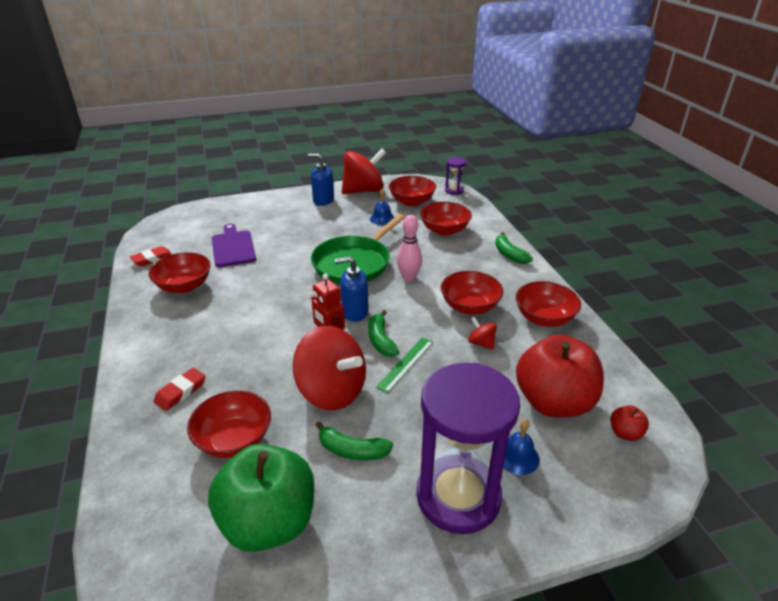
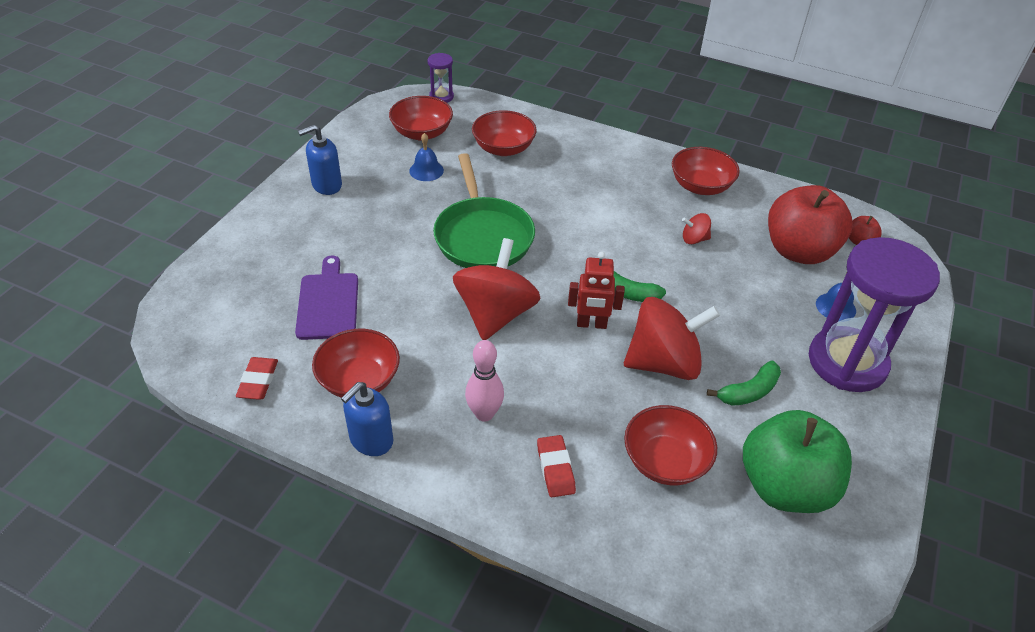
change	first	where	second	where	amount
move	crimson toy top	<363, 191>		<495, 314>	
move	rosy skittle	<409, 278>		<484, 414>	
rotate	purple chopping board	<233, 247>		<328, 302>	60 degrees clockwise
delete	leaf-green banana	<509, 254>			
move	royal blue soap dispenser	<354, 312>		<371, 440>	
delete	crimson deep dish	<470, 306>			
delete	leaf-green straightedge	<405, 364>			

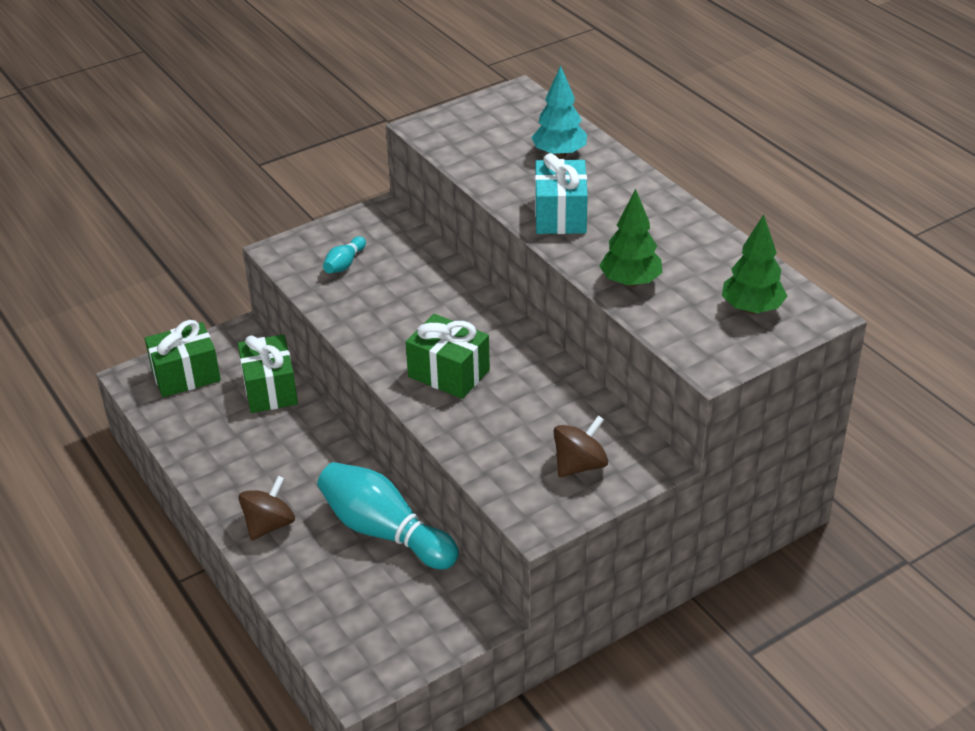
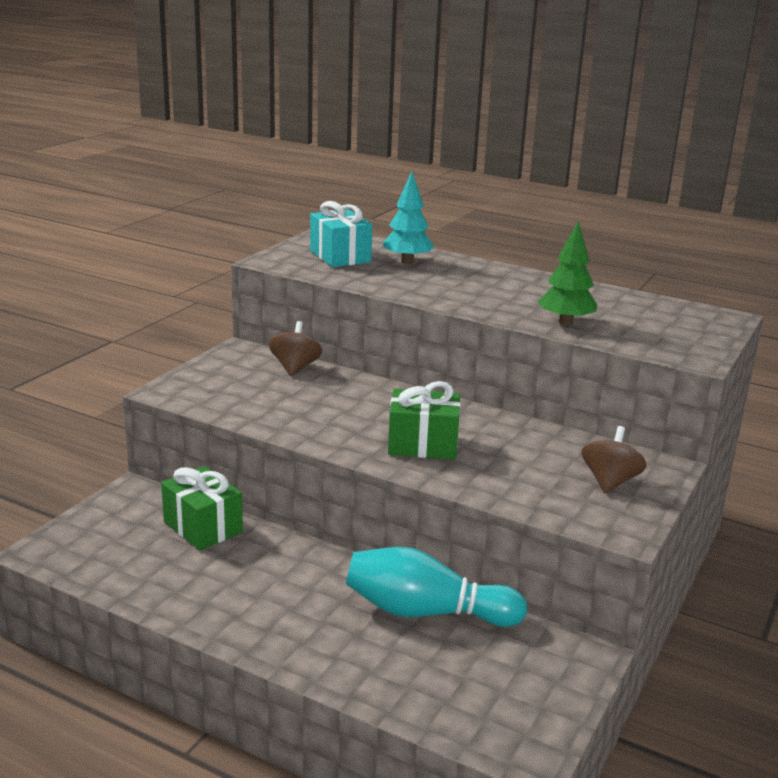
change	first	where	second	where	amount
move	aqua present	<560, 215>		<340, 256>	
delete	leaf-green toy tree	<752, 309>			
delete	aqua skittle	<344, 264>			
delete	leaf-green present	<186, 375>			
move	russet toy top	<269, 525>		<295, 368>	

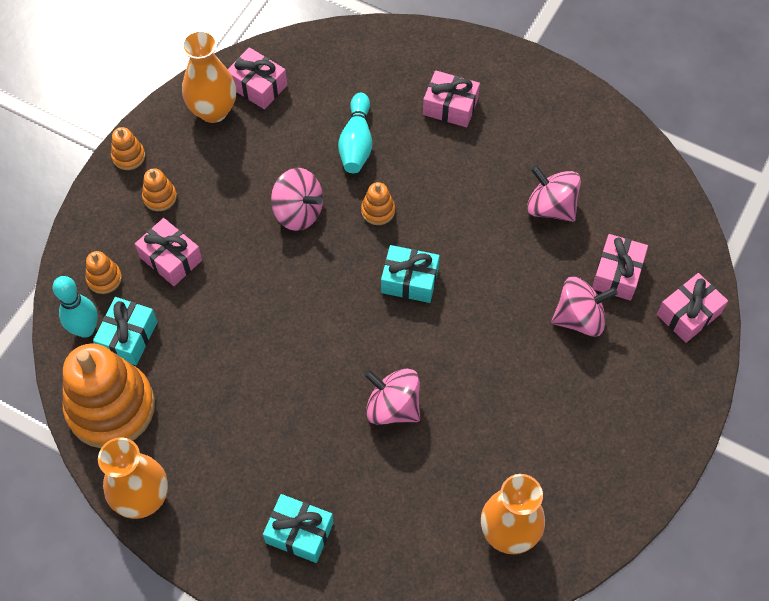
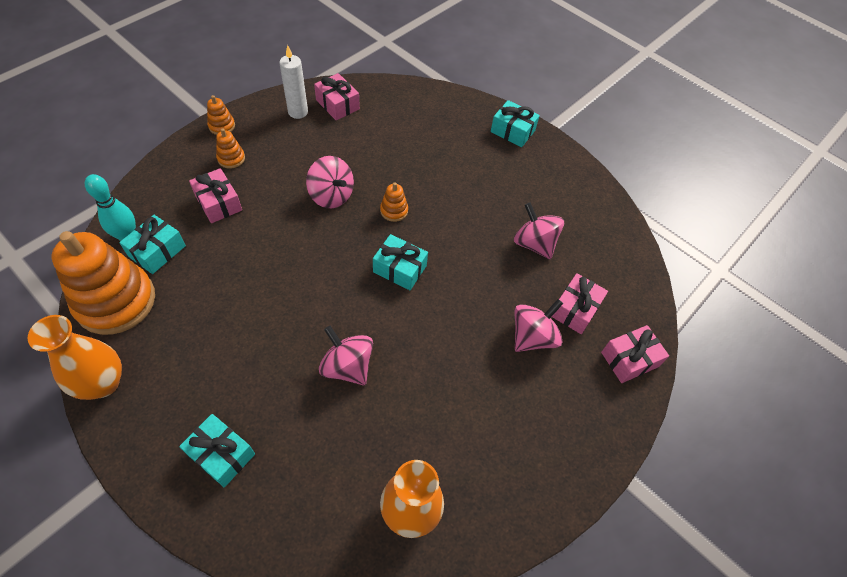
change	first	where	second	where	amount
replace	orange flower vase	<213, 110>	pure white wax candle	<298, 112>	
delete	rosy present	<450, 107>			
delete	aqua skittle	<356, 143>			
delete	orange stacking toy	<104, 278>			
rotate	rosy toy top	<579, 318>		<532, 337>	45 degrees counterclockwise
insert			aqua present	<512, 131>	

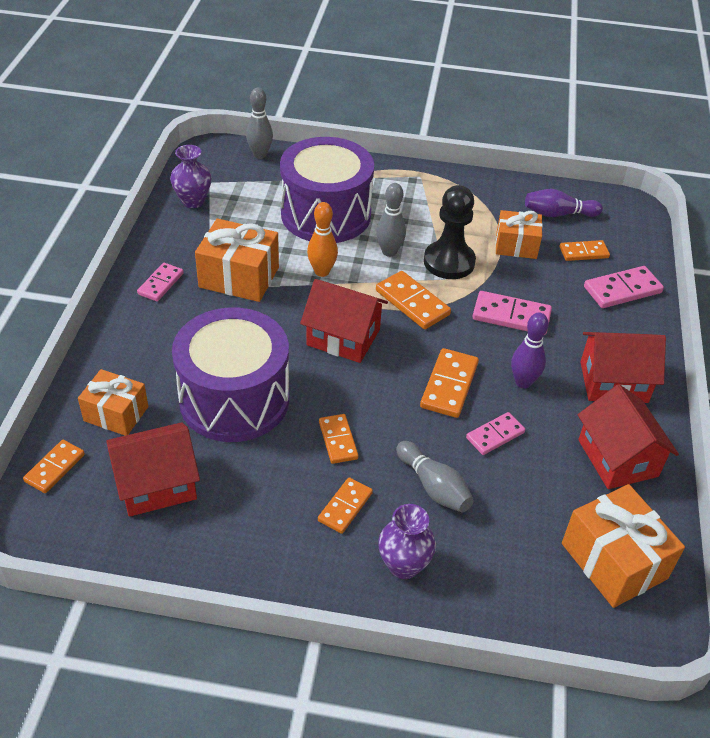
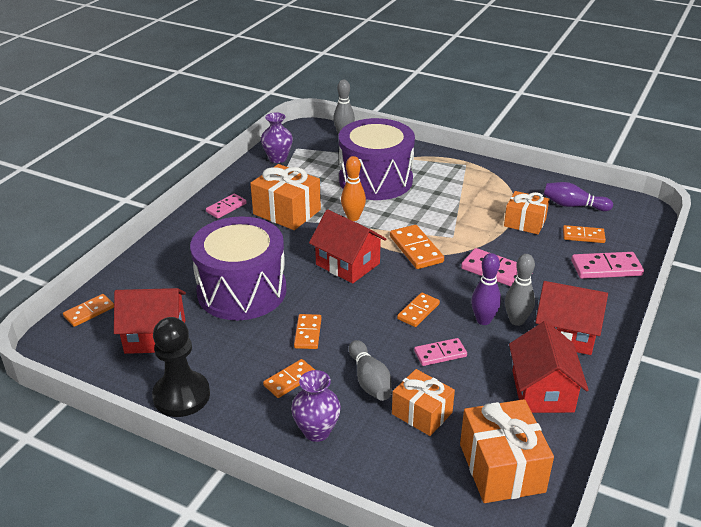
change	first	where	second	where	amount
move	ash-grey skittle	<389, 252>		<516, 321>	
move	ebony game pawn	<449, 262>		<181, 396>	
resize	orange domino piece	<449, 385>		<418, 311>	x0.66
move	orange present	<116, 413>		<422, 413>	

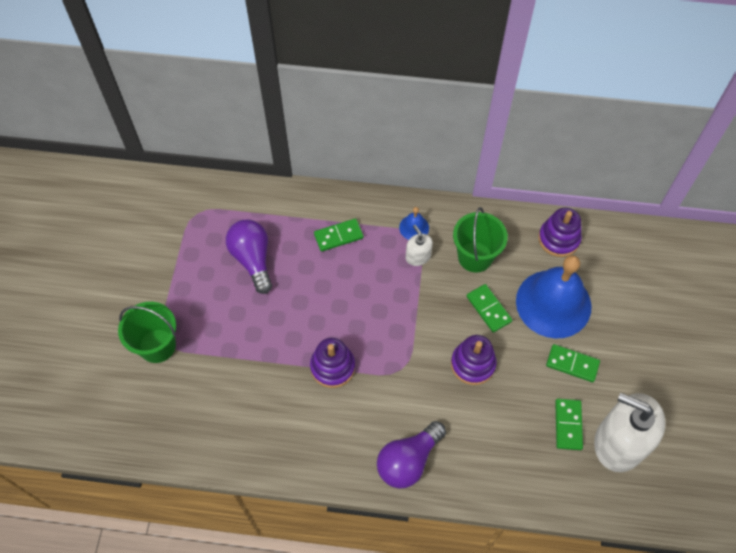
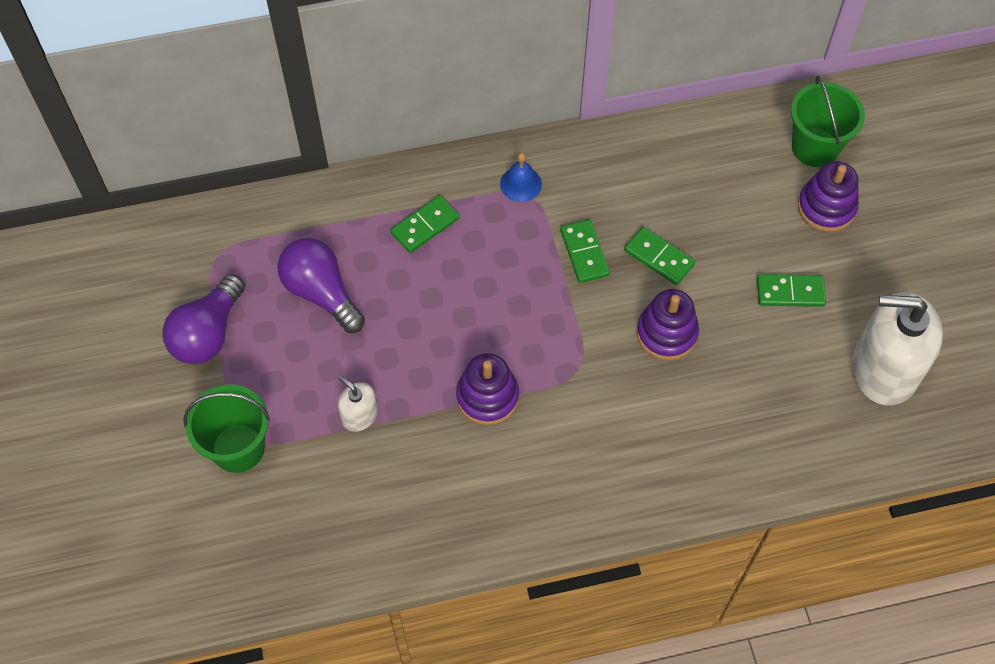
change	first	where	second	where	amount
move	leaf-green pail	<475, 257>		<815, 147>	
move	purple stacking toy	<558, 239>		<826, 207>	
move	pure white soap dispenser	<418, 256>		<359, 415>	
delete	royal blue bell	<553, 303>			
move	leaf-green domino piece	<568, 425>		<584, 253>	
move	purple lightbulb	<408, 461>		<208, 333>	

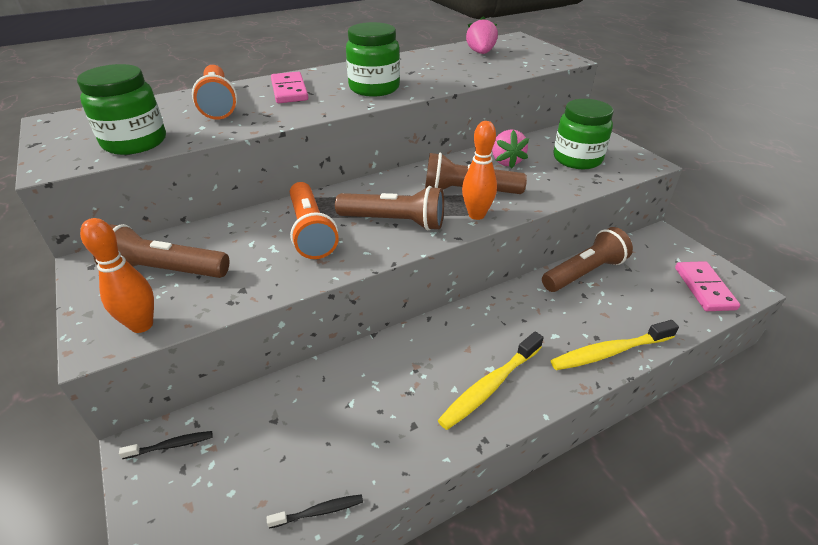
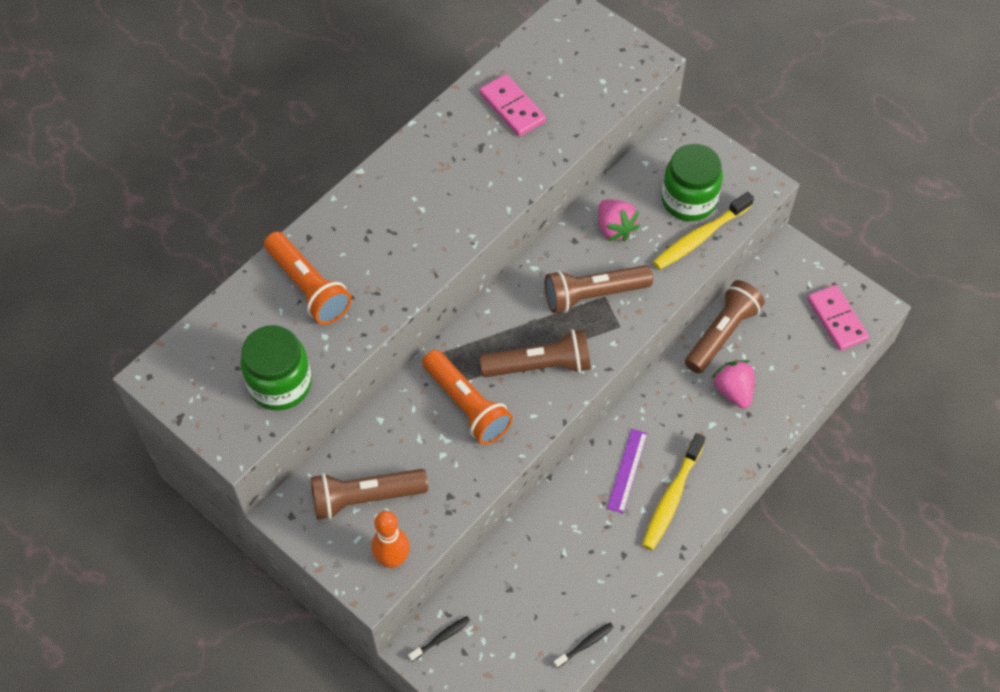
change	first	where	second	where	amount
move	rosy toy strawberry	<481, 53>		<733, 391>	
delete	leaf-green jar	<374, 88>			
move	rosy domino piece	<289, 90>		<512, 108>	
delete	orange skittle	<476, 215>			
move	bright yellow toothbrush	<609, 352>		<699, 237>	
insert			purple straightedge	<627, 470>	

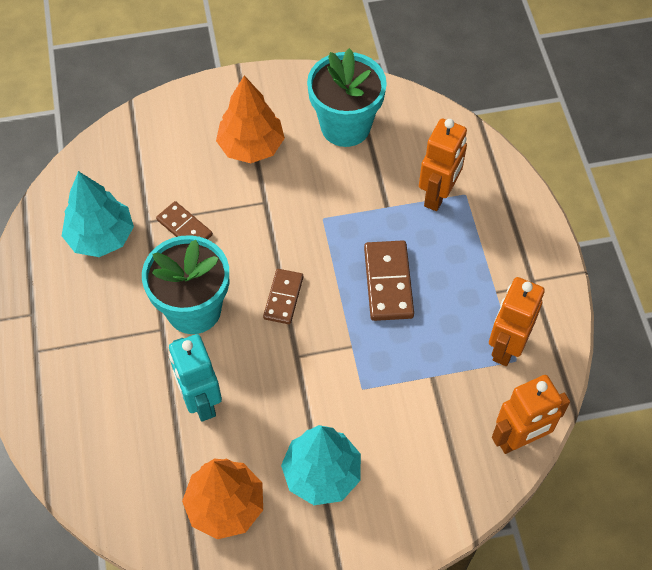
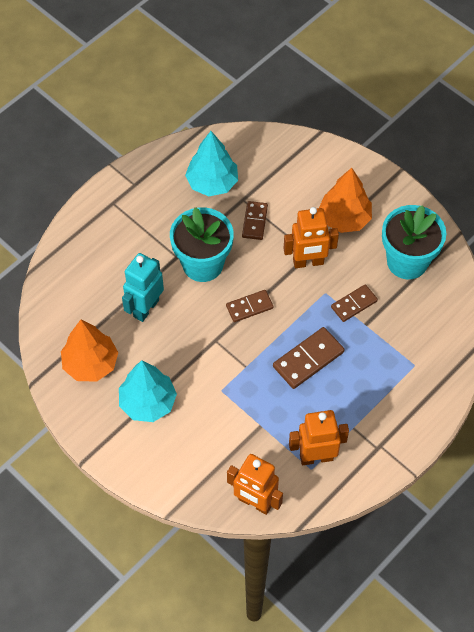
change	first	where	second	where	amount
move	orange robot	<438, 195>		<308, 262>	
insert			russet domino piece	<354, 304>	

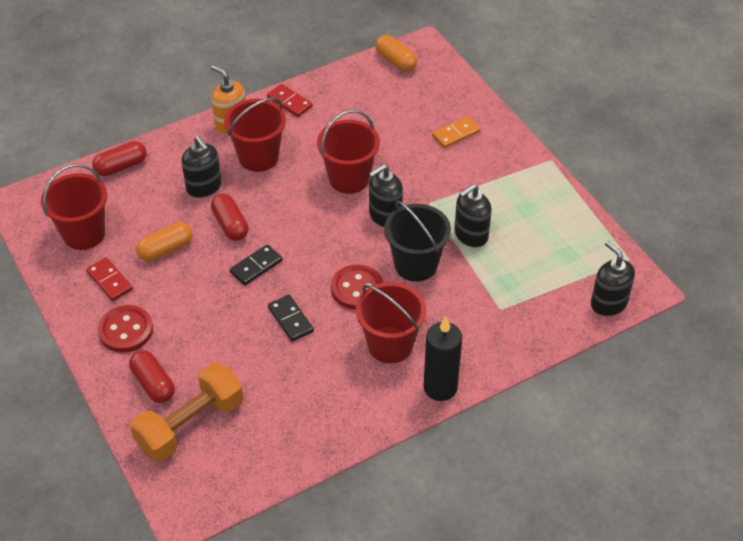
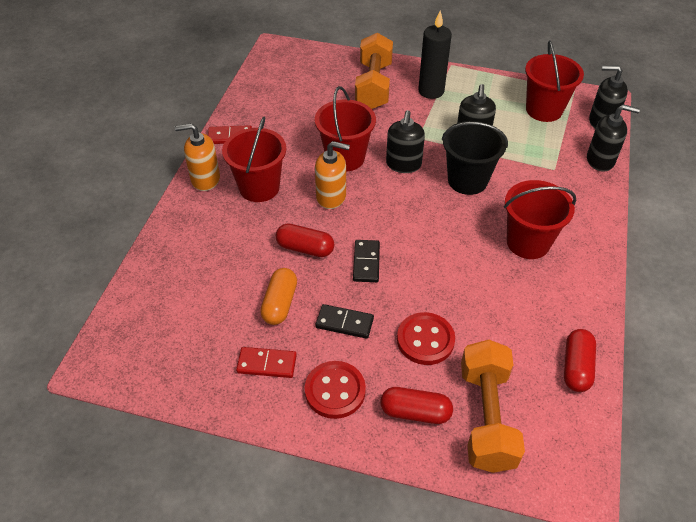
change	first	where	second	where	amount
delete	orange capsule	<396, 61>			
replace	orange domino piece	<456, 134>	orange dumbbell	<373, 85>	
move	ebony soap dispenser	<204, 187>		<600, 160>	
move	crimson capsule	<121, 166>		<576, 367>	
move	crimson pail	<84, 234>		<544, 110>	
move	crimson button	<357, 289>		<425, 340>	
move	ebony domino piece	<290, 319>		<344, 323>	
move	ebony wax candle	<440, 387>		<431, 91>	
insert			orange soap dispenser	<331, 197>	

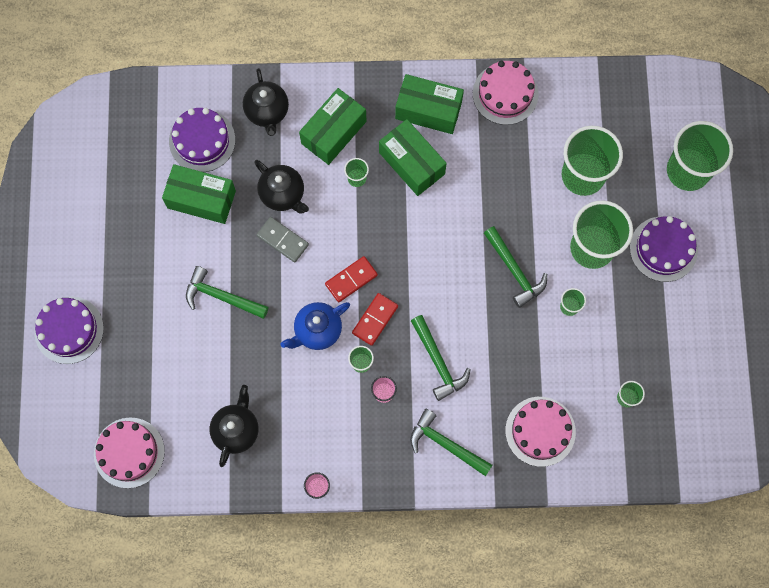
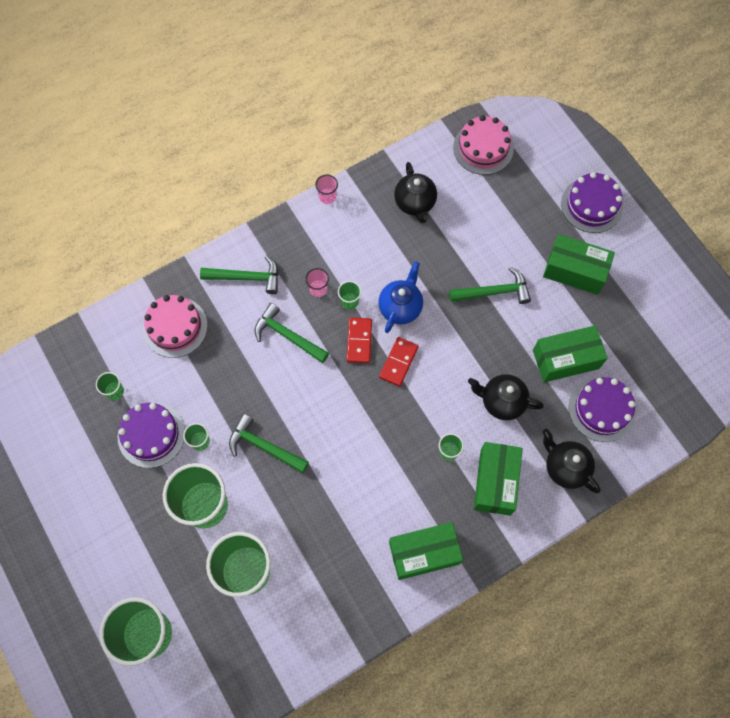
change	first	where	second	where	amount
delete	rosy gateau	<505, 94>			
move	leaf-green box	<412, 163>		<574, 271>	
move	purple gateau	<663, 249>		<151, 435>	
delete	ash-grey domino piece	<282, 240>			

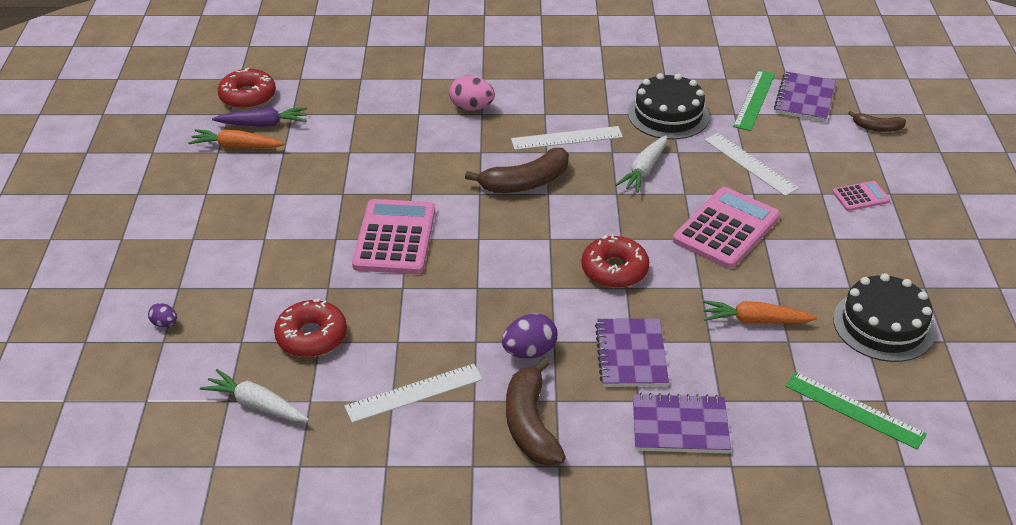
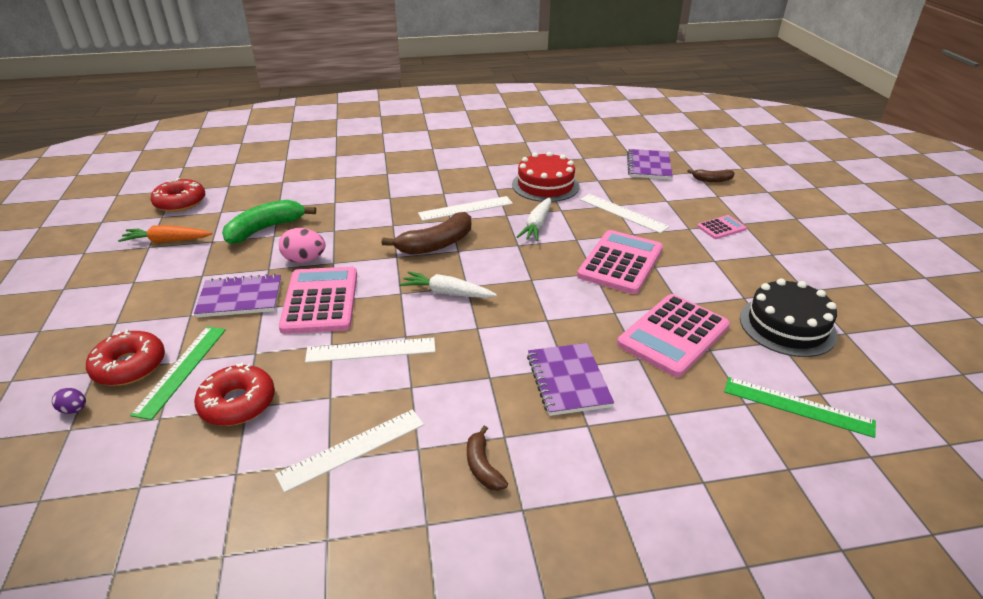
change	first	where	second	where	amount
move	leaf-green straightedge	<754, 100>		<181, 370>	
recolor	ebony gateau	<668, 115>	crimson gateau	<545, 185>	
move	rosy egg shape	<471, 108>		<304, 260>	
delete	purple carrot	<263, 124>			
move	crimson doughnut	<614, 270>		<129, 366>	
replace	orange carrot	<755, 321>	rosy calculator	<673, 335>	
delete	purple egg shape	<529, 352>			
resize	russet banana	<530, 424>		<482, 466>	x0.55
move	pure white carrot	<256, 404>		<447, 293>	
move	purple notepad	<680, 426>		<240, 298>	
insert			leaf-green banana	<265, 229>	
insert			pure white straightedge	<371, 350>	

